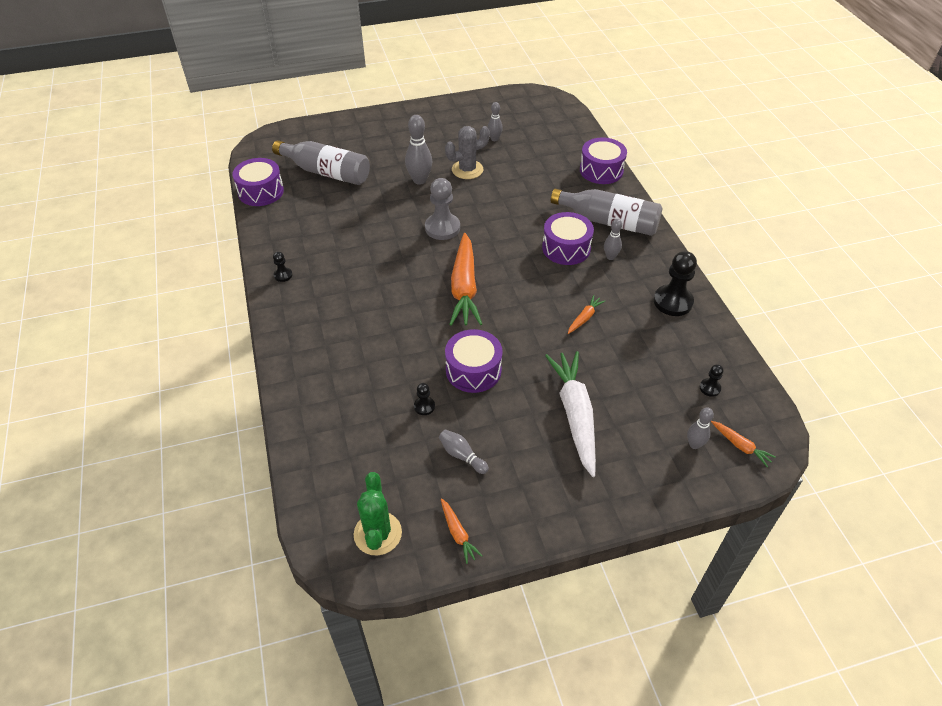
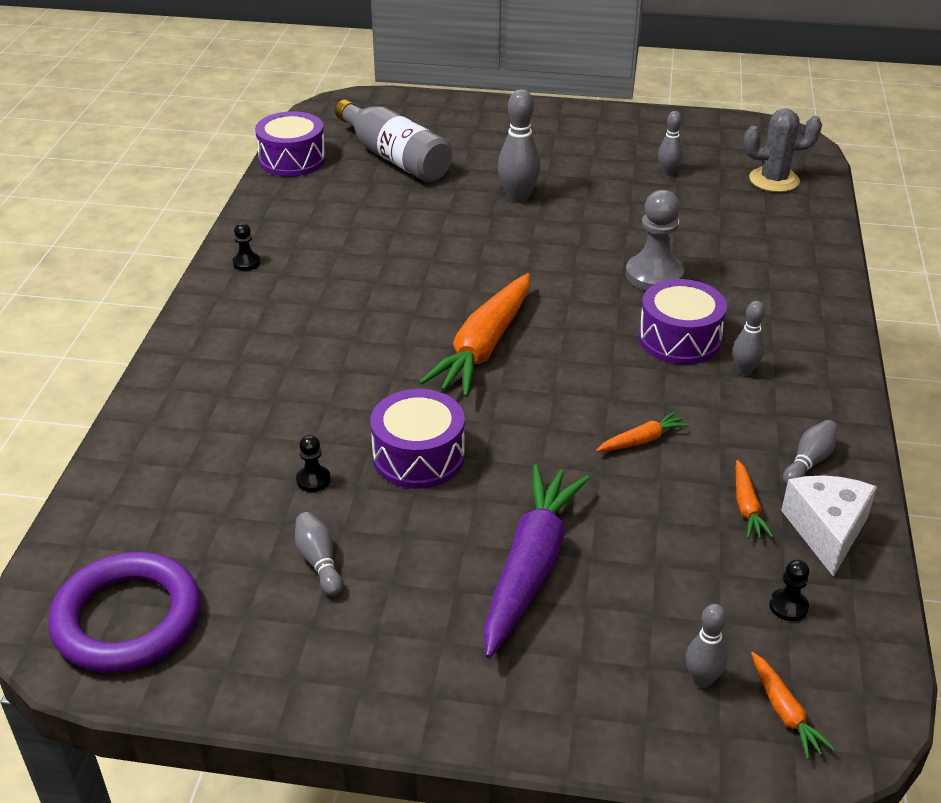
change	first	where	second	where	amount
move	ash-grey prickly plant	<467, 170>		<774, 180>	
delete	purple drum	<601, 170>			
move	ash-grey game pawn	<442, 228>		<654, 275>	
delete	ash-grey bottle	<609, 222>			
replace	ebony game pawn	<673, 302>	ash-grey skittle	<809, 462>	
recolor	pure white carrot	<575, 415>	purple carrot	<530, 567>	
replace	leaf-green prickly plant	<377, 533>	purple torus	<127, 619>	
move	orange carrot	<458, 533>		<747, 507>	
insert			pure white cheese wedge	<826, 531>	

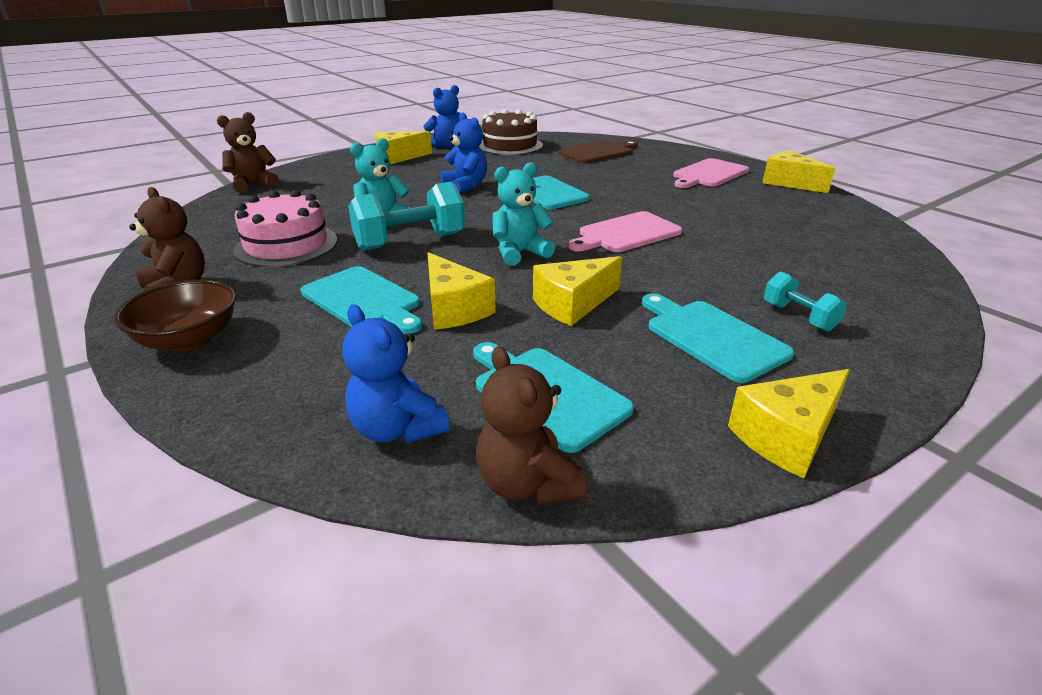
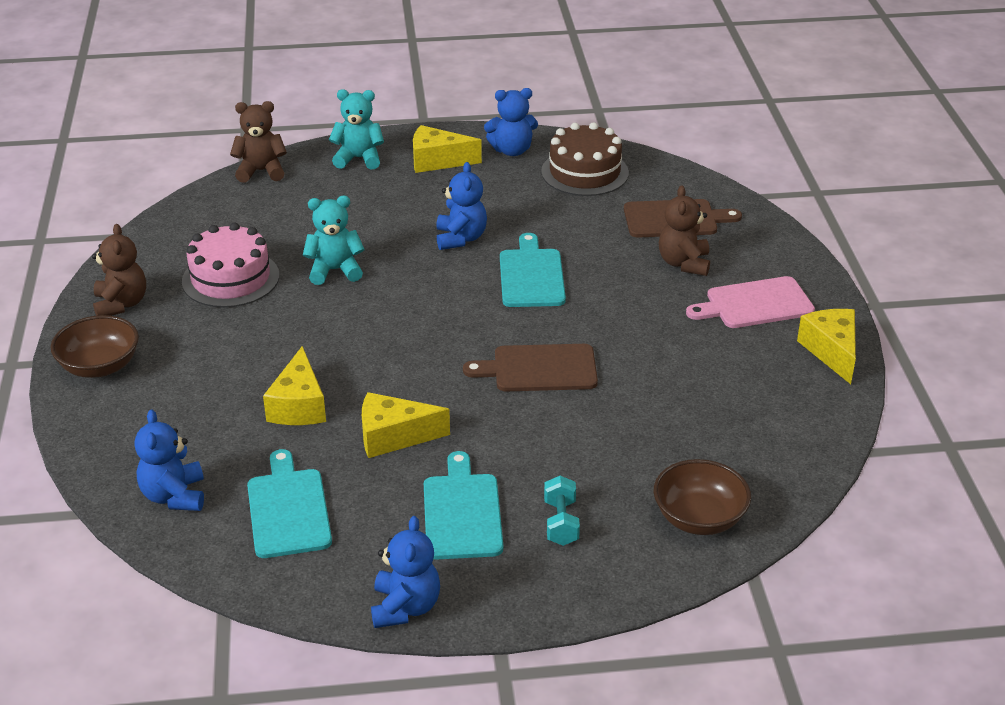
change	first	where	second	where	amount
move	aqua teddy	<520, 253>		<358, 158>	
delete	aqua dumbbell	<410, 242>			
recolor	rosy chopping board	<626, 233>	russet chopping board	<539, 369>	
delete	aqua chopping board	<363, 300>			
move	russet teddy	<527, 484>		<684, 263>	
replace	bright yellow cheese wedge	<787, 436>	royal blue teddy	<405, 607>	
insert			russet deep dish	<699, 518>	

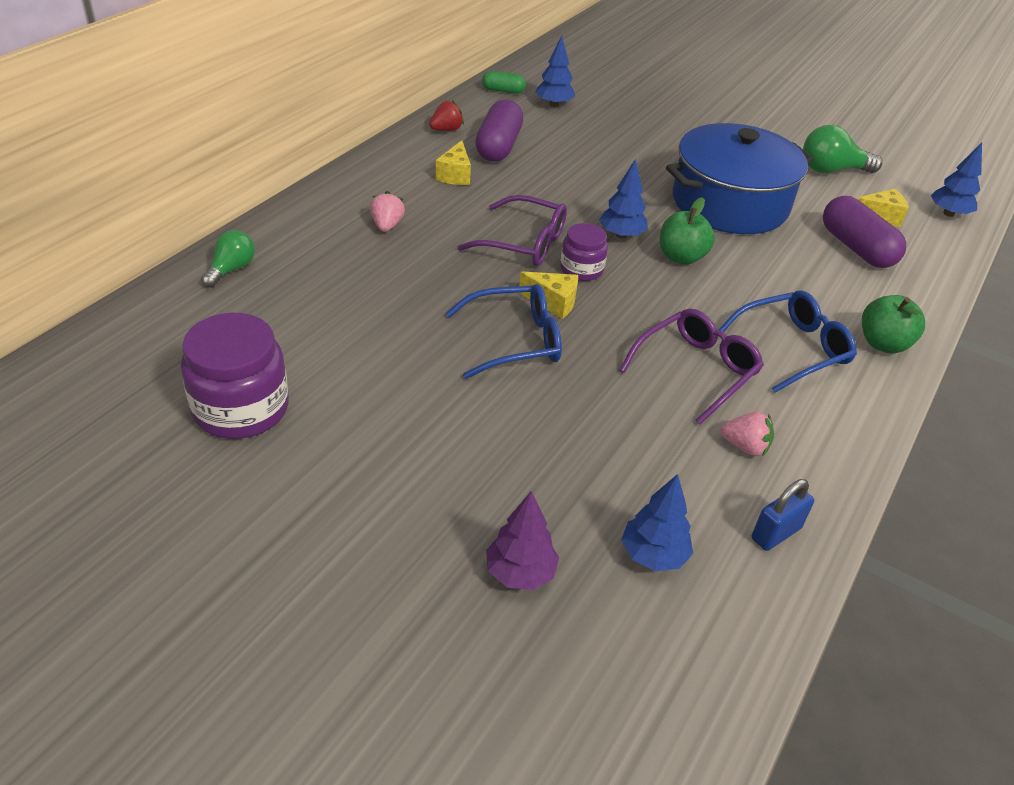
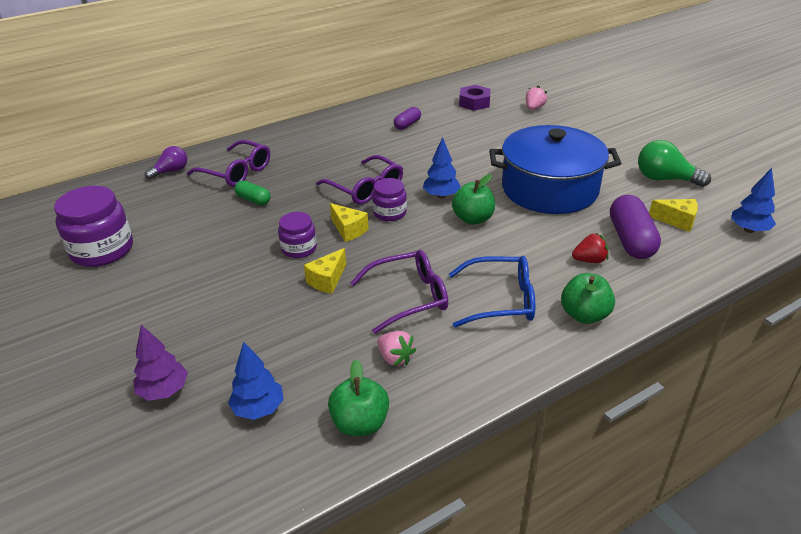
change	first	where	second	where	amount
replace	royal blue toy tree	<554, 104>	purple hex nut	<474, 103>	
move	leaf-green capsule	<503, 91>		<253, 200>	
resize	purple capsule	<498, 146>		<407, 124>	x0.55
move	crimson toy strawberry	<446, 130>		<589, 260>	
move	bright yellow cheese wedge	<455, 175>		<327, 280>	
move	rosy toy strawberry	<387, 225>		<534, 108>	
recolor	leaf-green lightbulb	<231, 269>	purple lightbulb	<171, 171>	
replace	royal blue glasses	<514, 341>	purple jar	<299, 248>	
replace	royal blue small lock	<776, 533>	leaf-green apple	<360, 423>	
insert			purple glasses	<236, 172>	

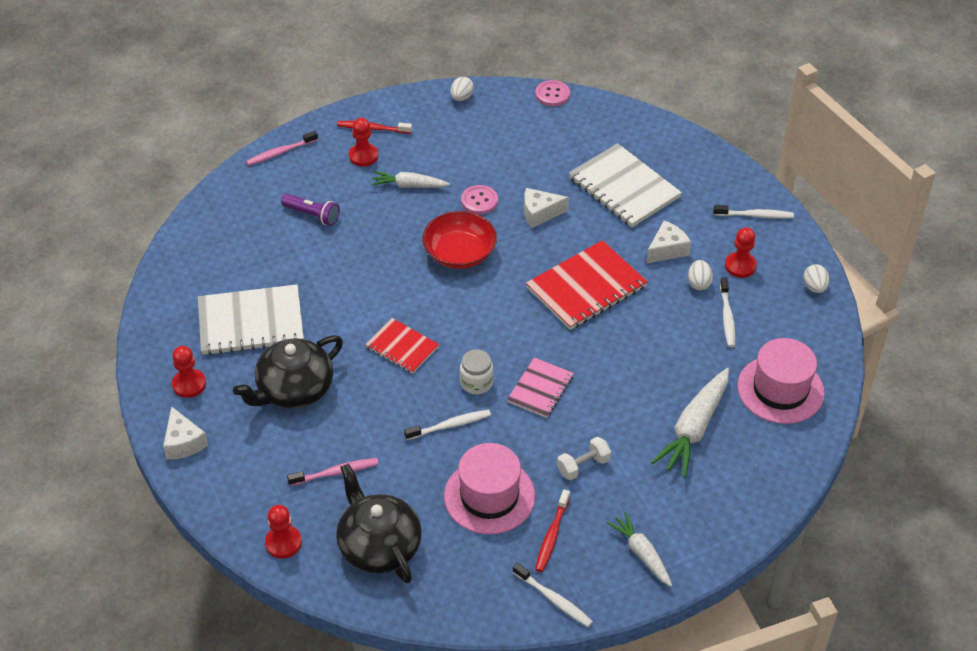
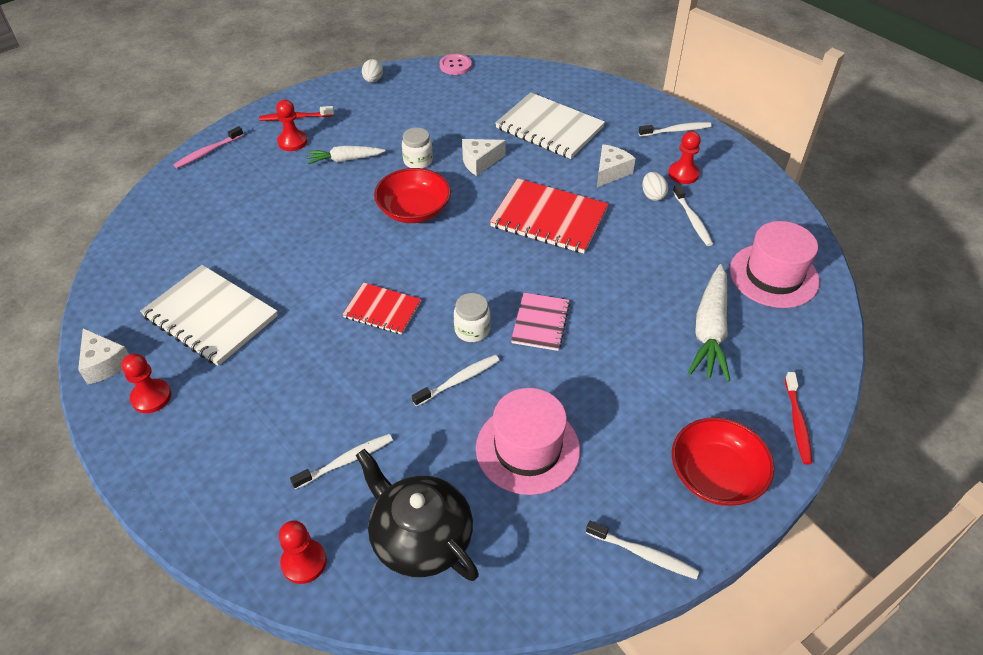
change	first	where	second	where	amount
replace	rosy button	<479, 201>	pure white jar	<418, 161>	
delete	purple torch	<312, 215>			
rotate	crimson notepad	<586, 287>		<549, 218>	75 degrees clockwise
delete	pure white egg shape	<814, 287>			
rotate	pure white notepad	<251, 322>		<210, 317>	60 degrees clockwise
delete	ebony china teapot	<294, 389>			
move	pure white cheese wedge	<183, 442>		<104, 364>	
delete	pure white dumbbell	<583, 466>			
recolor	rosy toothbrush	<336, 472>	pure white toothbrush	<346, 461>	
move	crimson toothbrush	<552, 535>		<797, 423>	
replace	pure white carrot	<641, 553>	crimson deep dish	<716, 475>	

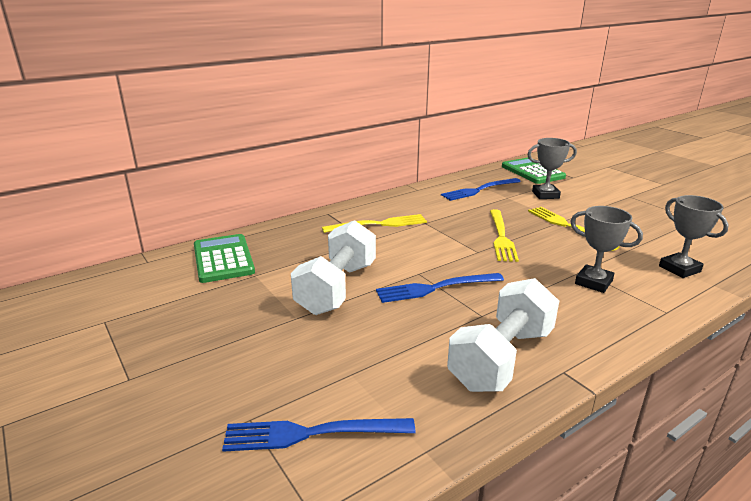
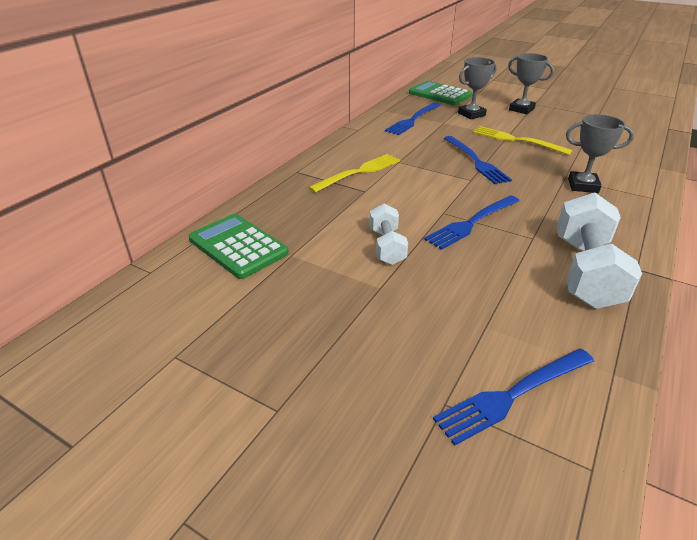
change	first	where	second	where	amount
move	ash-grey trophy	<679, 269>		<521, 109>	
recolor	bright yellow dinner fork	<501, 237>	royal blue dinner fork	<476, 161>	
resize	pure white dumbbell	<337, 288>		<387, 246>	x0.58

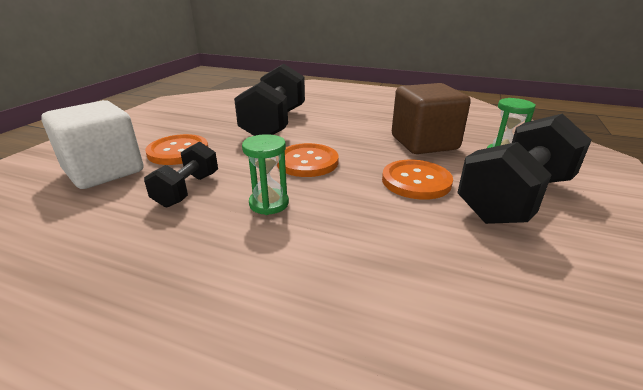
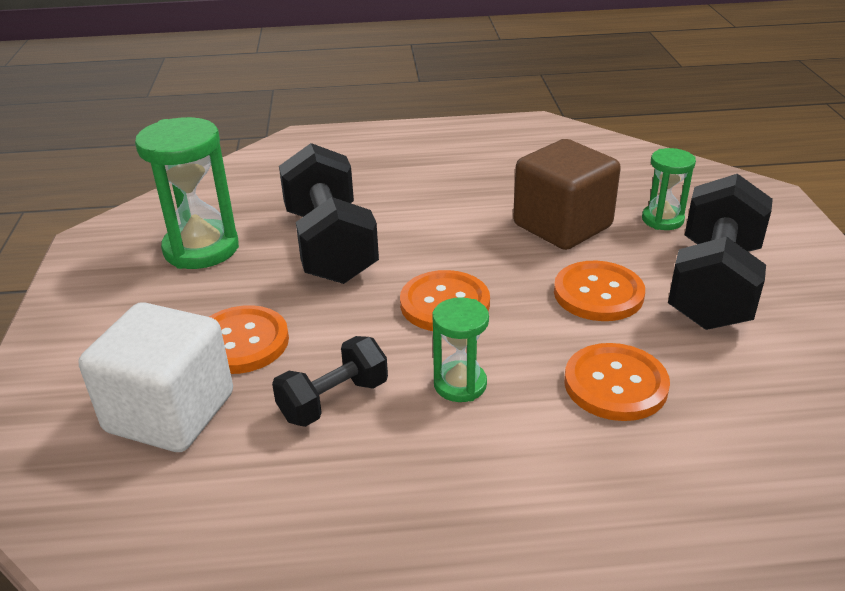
change	first	where	second	where	amount
rotate	ebony dumbbell	<187, 190>		<333, 400>	60 degrees clockwise
insert			leaf-green sandglass	<201, 249>	
insert			orange button	<615, 384>	

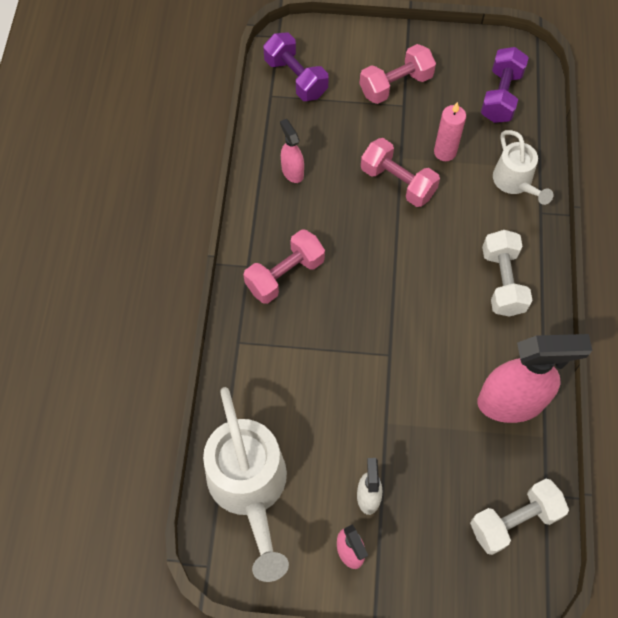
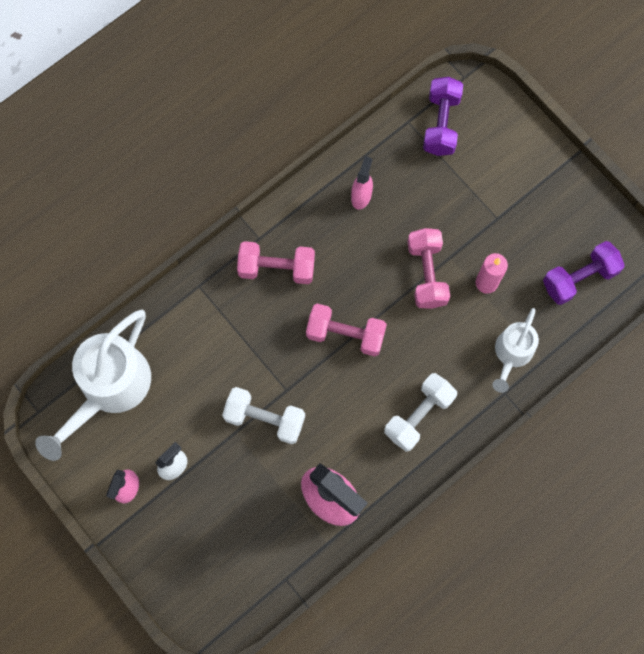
change	first	where	second	where	amount
move	rosy dumbbell	<395, 85>		<345, 334>	
move	pure white dumbbell	<514, 520>		<265, 418>	

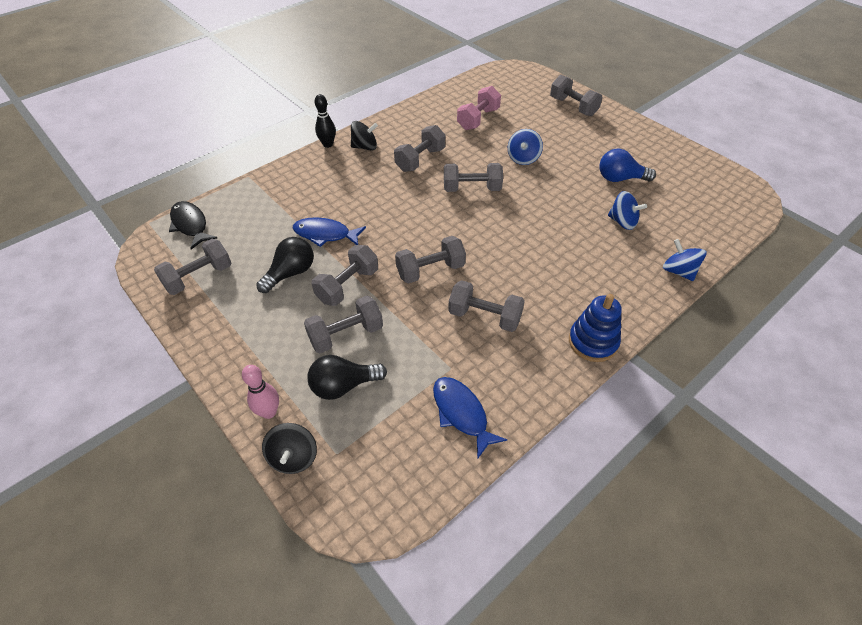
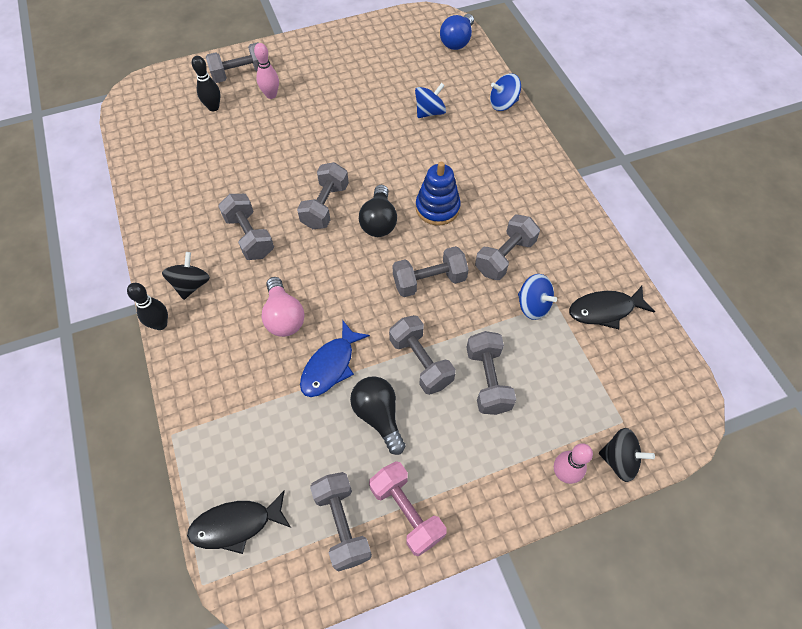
change	first	where	second	where	amount
move	rosy dumbbell	<478, 119>		<406, 512>	
move	royal blue toy top	<523, 158>		<533, 305>	
move	royal blue lightbulb	<620, 178>		<457, 41>	
rotate	ash-grey dumbbell	<430, 270>		<429, 281>	75 degrees clockwise
move	royal blue stacking toy	<593, 342>		<437, 208>	
move	ebony lightbulb	<343, 386>		<379, 221>	
recolor	royal blue fish figure	<461, 413>	ebony fish figure	<604, 310>	
insert			rosy skittle	<271, 95>	
insert			ebony skittle	<213, 107>	
insert			rosy lightbulb	<284, 317>	

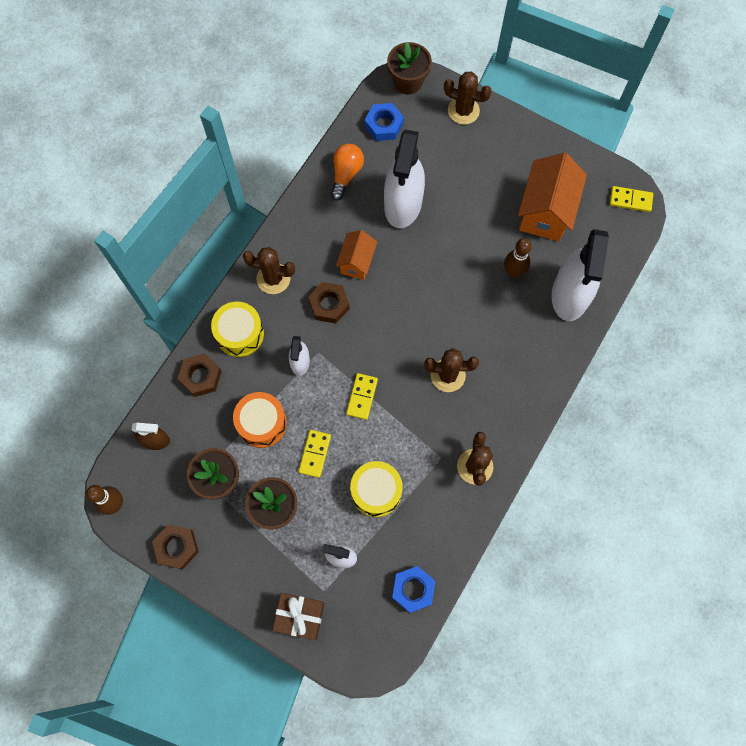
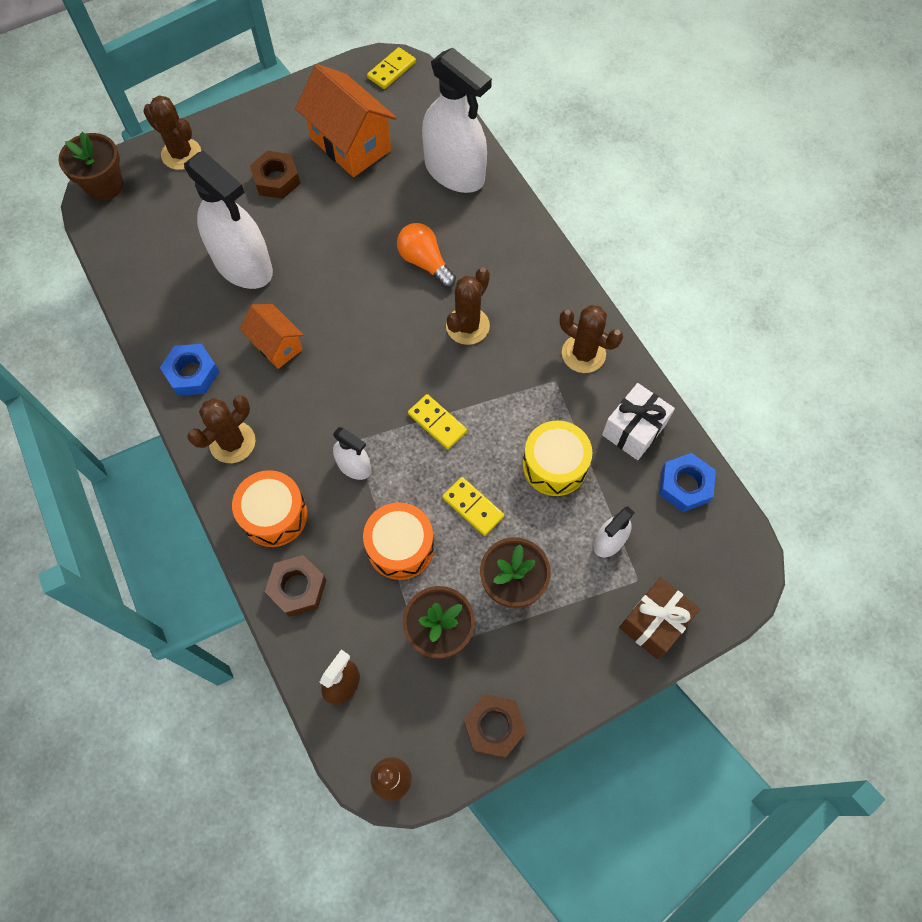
change	first	where	second	where	amount
rotate	russet prickly plant	<463, 111>		<181, 154>	75 degrees clockwise
move	royal blue hex nut	<384, 125>		<192, 373>	
move	orange lightbulb	<346, 174>		<425, 262>	
delete	russet skittle	<513, 272>			
move	russet hex nut	<329, 305>		<276, 180>	
recolor	bright yellow drum	<240, 334>	orange drum	<274, 515>	
insert			pure white present	<634, 429>	

